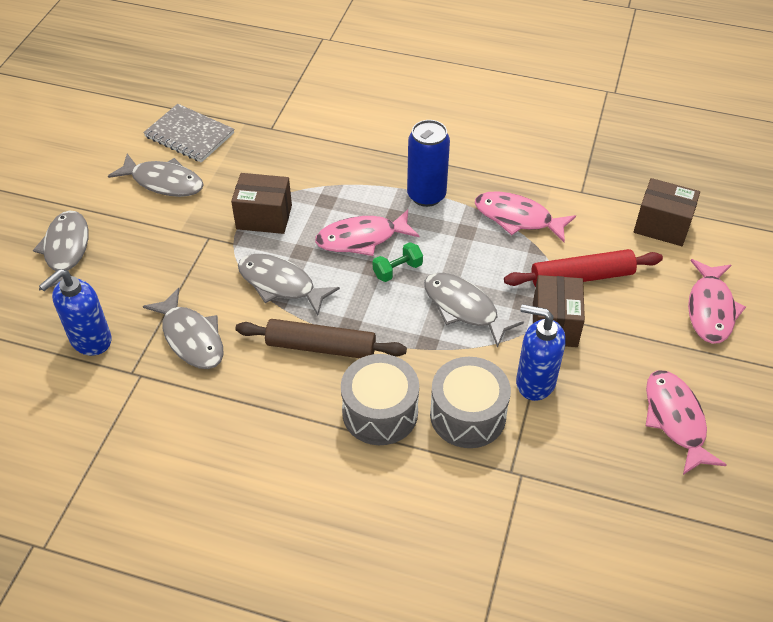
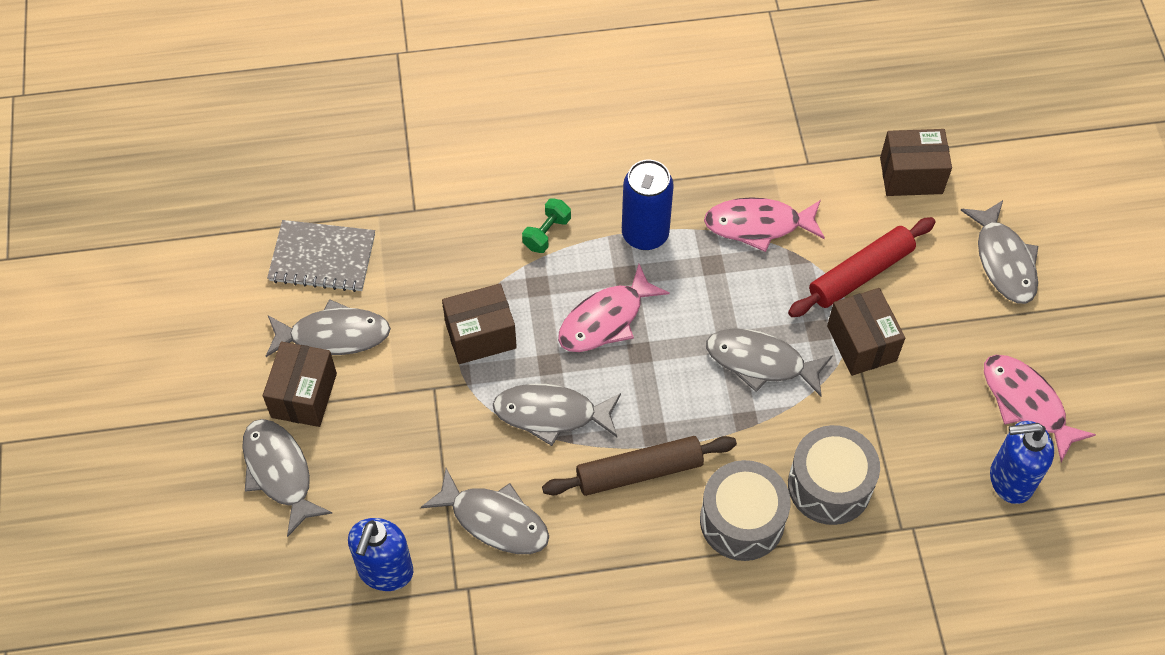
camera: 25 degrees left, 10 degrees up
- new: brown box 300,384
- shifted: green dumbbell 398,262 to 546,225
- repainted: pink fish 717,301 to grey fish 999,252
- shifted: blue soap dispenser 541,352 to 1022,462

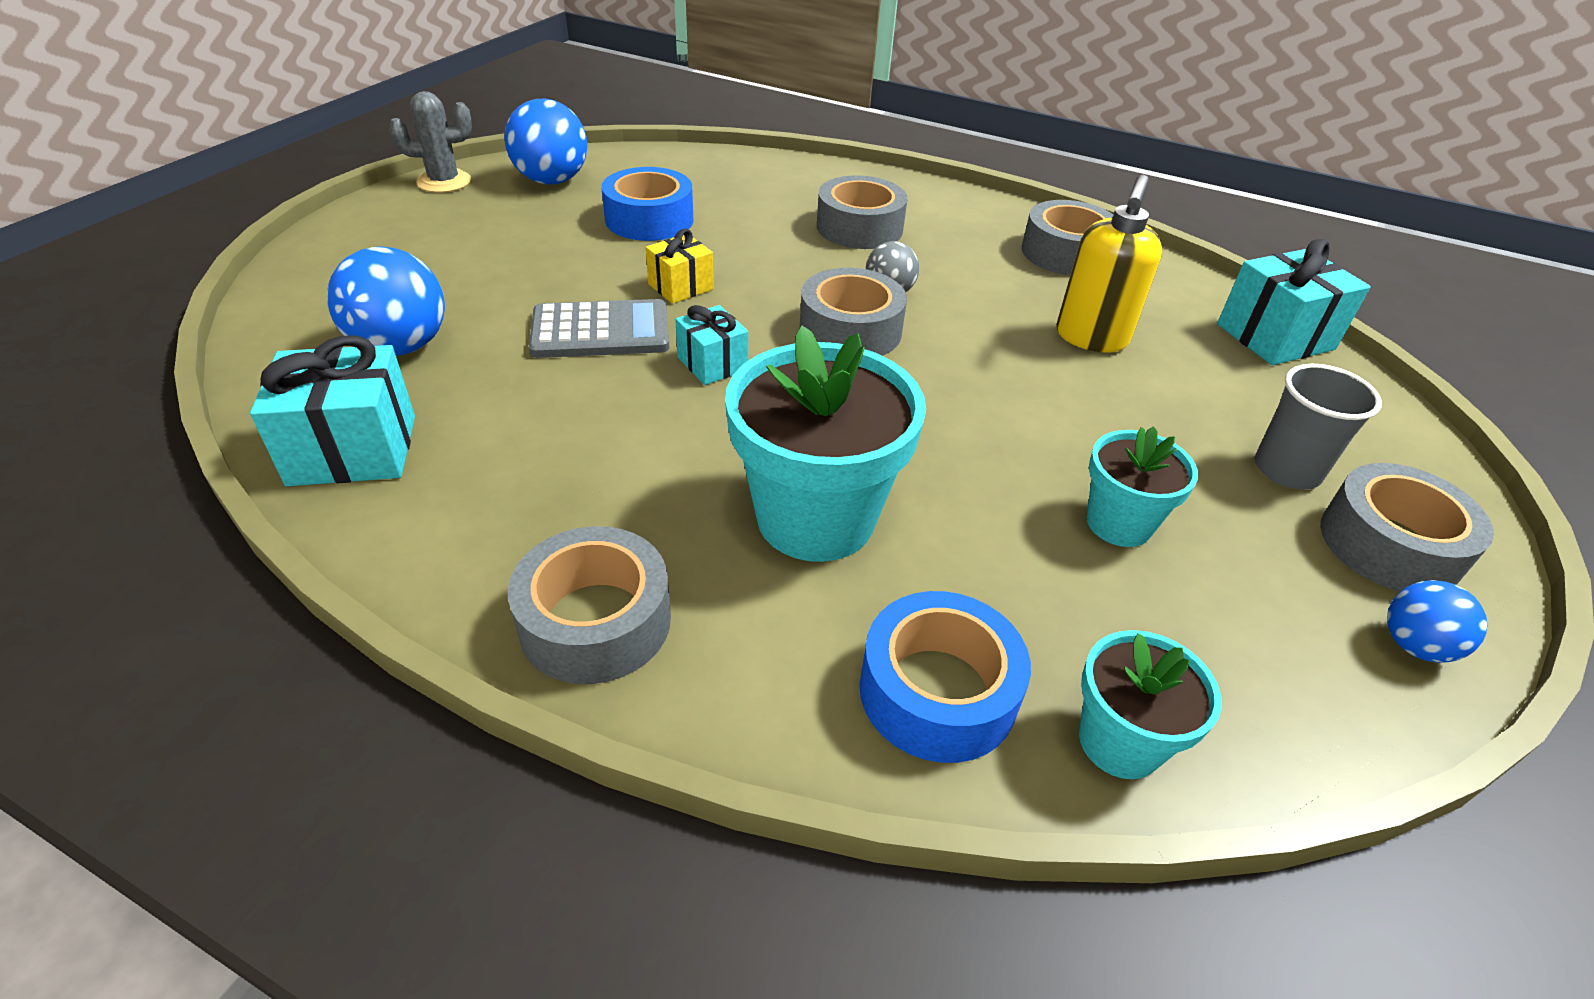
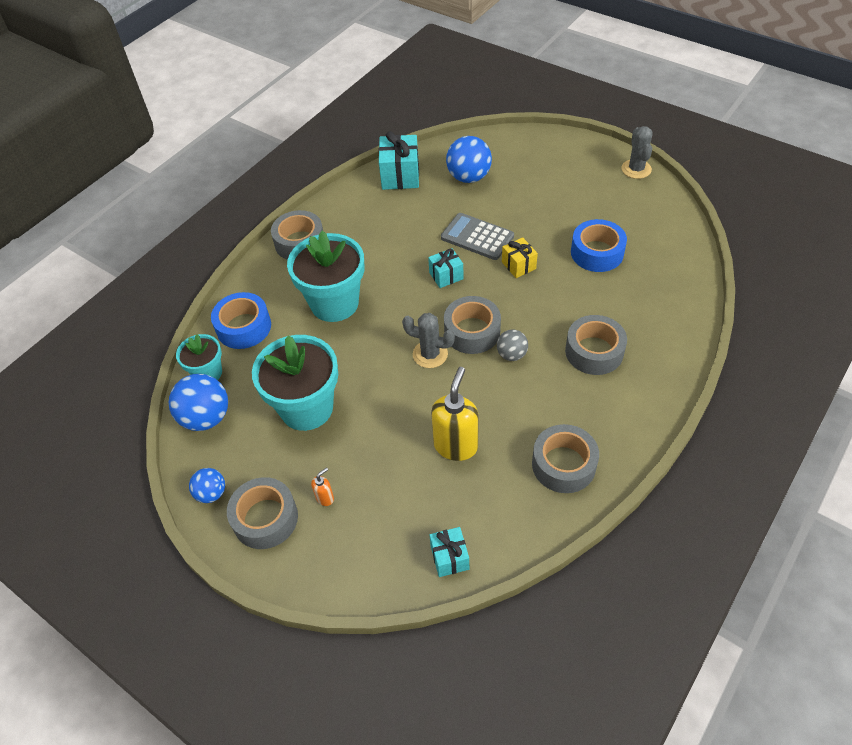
camera: 105 degrees right, 10 degrees up
- shifted: blue ball 546,142 to 198,402
- scaled: turquoise flower pot 1142,486 = 295,383 x1.80
- swapped: grey cup 1318,427 to orange soap dispenser 322,486
- new: grey cactus 428,340
- scaled: turquoise gift 1294,302 = 449,552 x0.59
- rotated: yellow soap dispenser 1109,263 = 455,414 75 degrees clockwise
- rotated: grey calculator 599,328 = 477,236 120 degrees clockwise

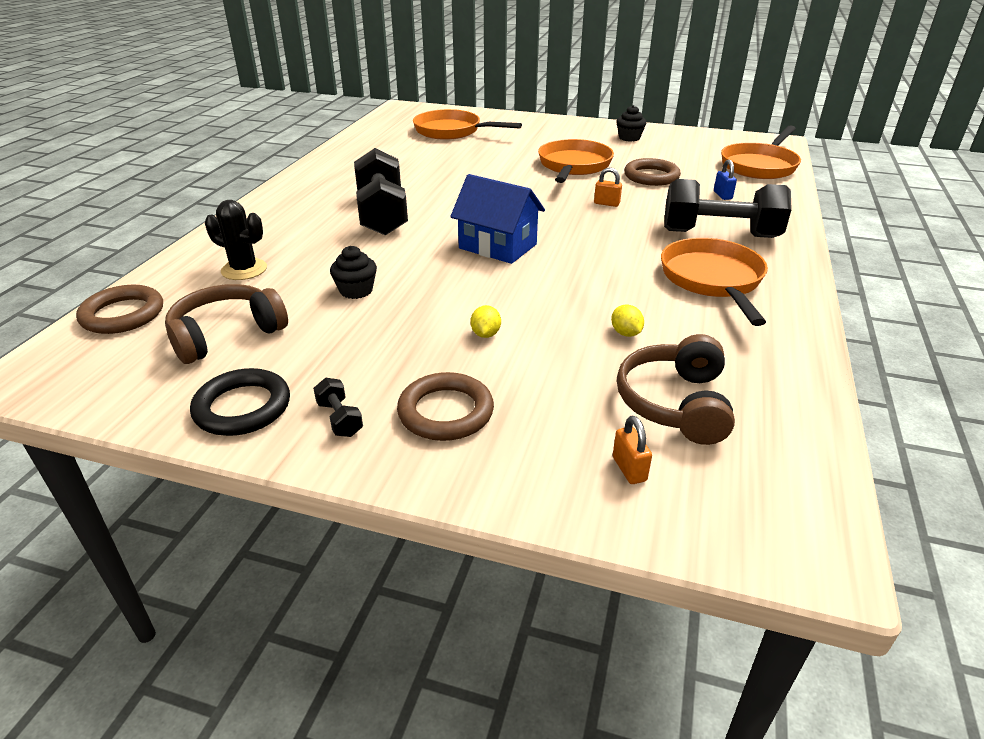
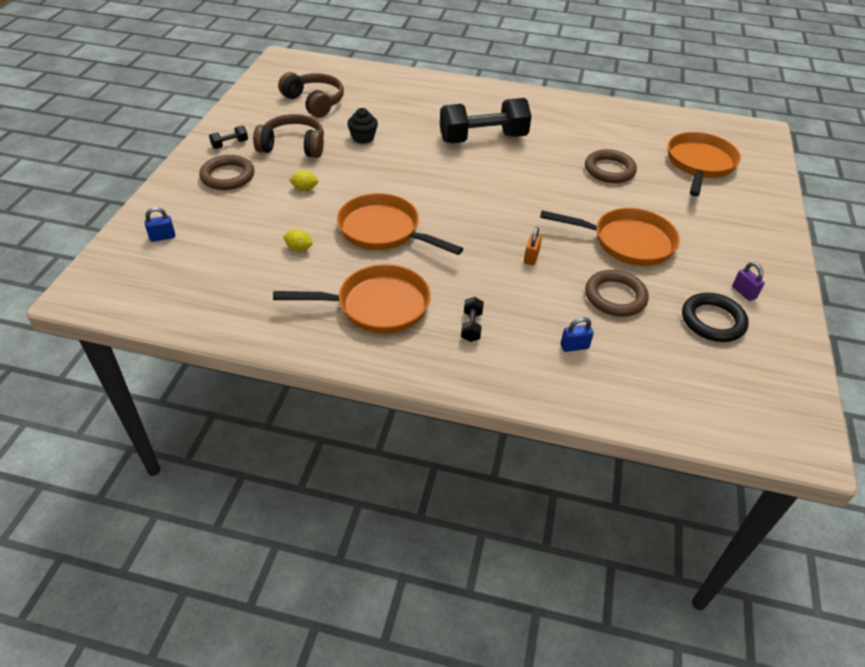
camera: 85 degrees right, 10 degrees up
- repainted: orange padlock 632,450 to blue padlock 160,224
- shifted: brown headphones 676,389 to 288,136
- rotated: yellow lemon 627,321 = 298,240 45 degrees clockwise
- shifted: orange pan 761,152 to 400,224
- scaled: black dumbbell 728,208 = 472,319 x0.40
- shifted: brown ring 119,309 to 611,166
- shifted: black ring 240,402 to 715,317
- swapped: black cupcake 631,123 to purple padlock 748,281
- gone: black cactus 236,240
- gone: blue house 497,219

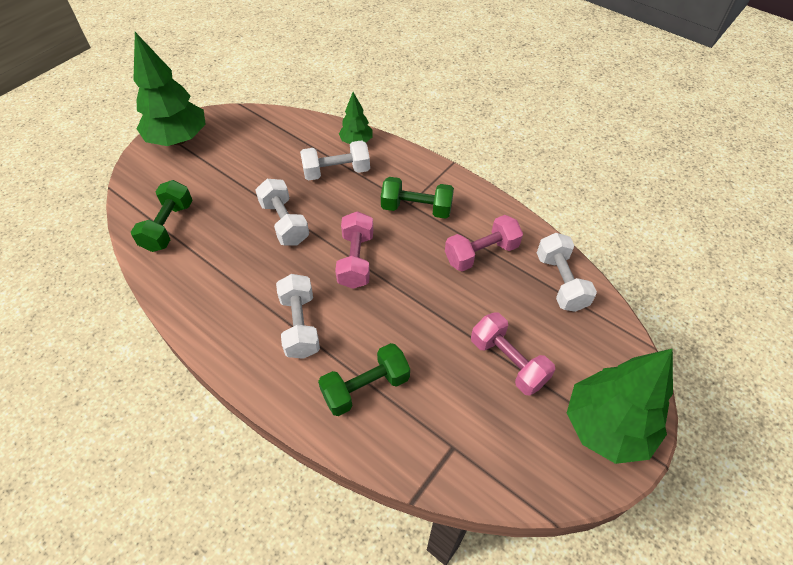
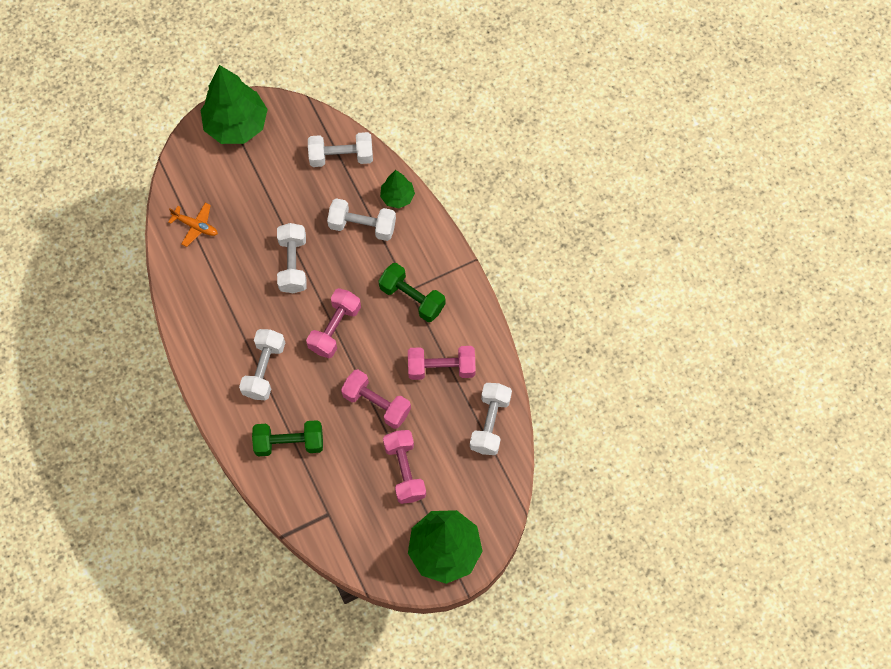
camera: 25 degrees right, 15 degrees up
- swapped: green dumbbell 162,216 to orange plane 193,225
- new: white dumbbell 340,149
- new: pink dumbbell 376,399

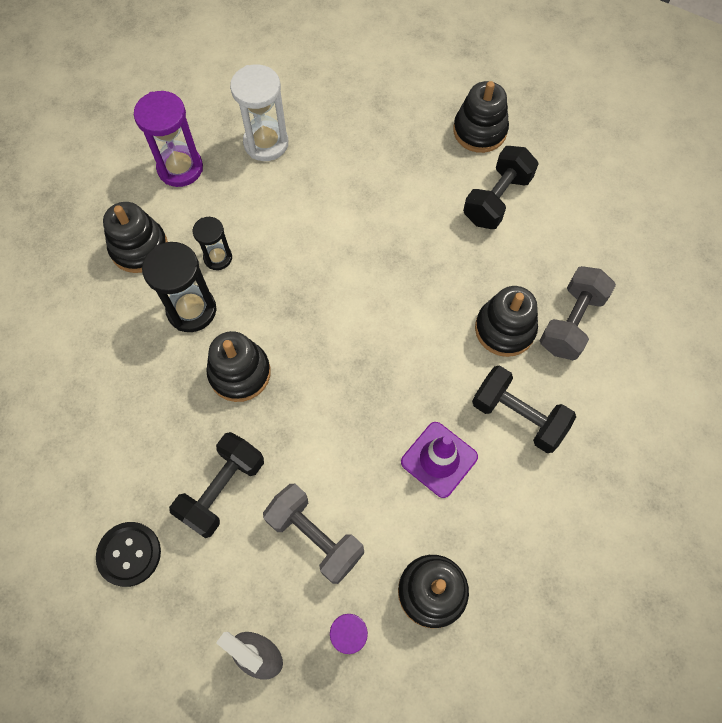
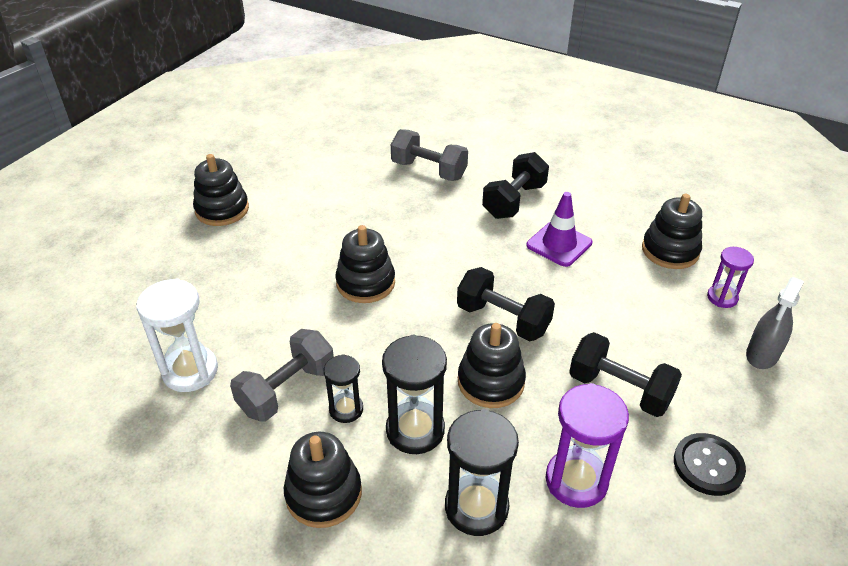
camera: 90 degrees left, 25 degrees down
- shifted: grey dumbbell 313,534 to 282,375
- shifted: black stacking toy 506,321 to 365,264
- new: black hourglass 482,472
- shifted: black dumbbell 501,187 to 506,304
- shifted: purple hourglass 168,139 to 587,445

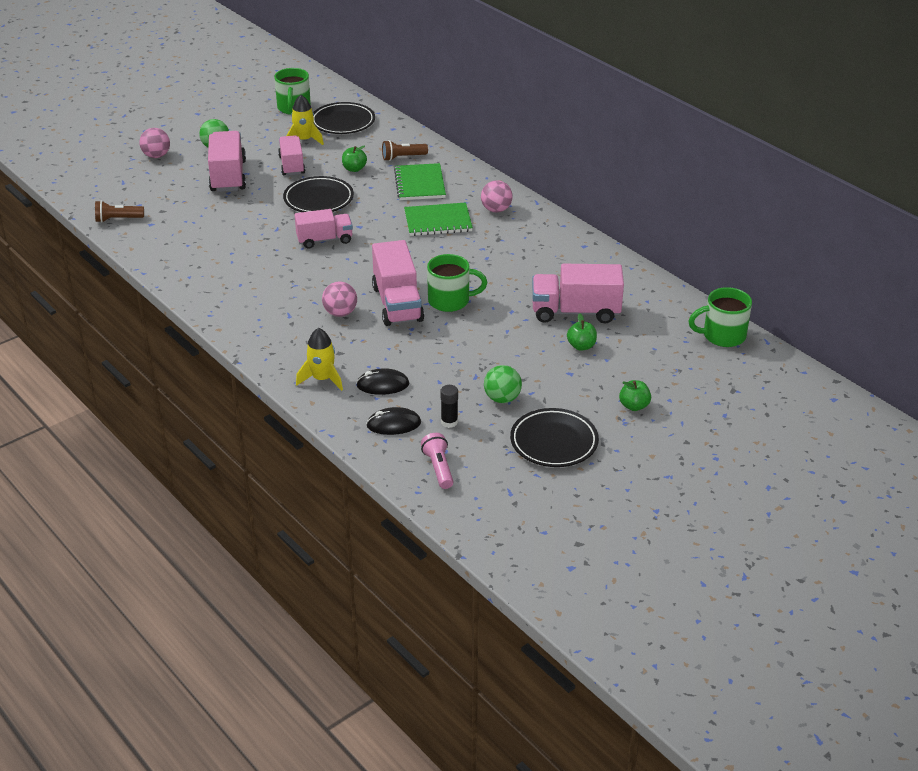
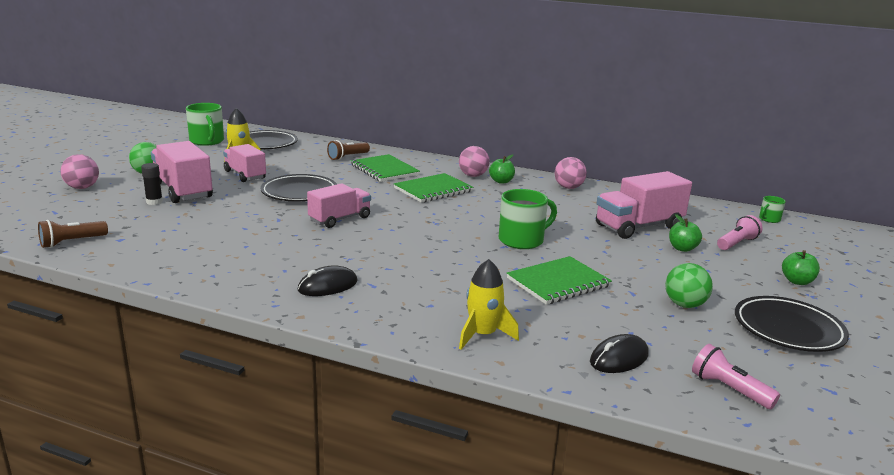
camera: 30 degrees left, 15 degrees down
- shifted: black glue stick 449,406 to 152,184
- shifted: black mouse 382,381 to 328,280
- shifted: green apple 354,158 to 502,169
- new: green notebook 559,280
- shifted: pink ball 339,299 to 570,173
- new: pink flashlight 740,232
- scaled: green mug 720,317 = 772,209 x0.51
- gone: pink truck 398,283

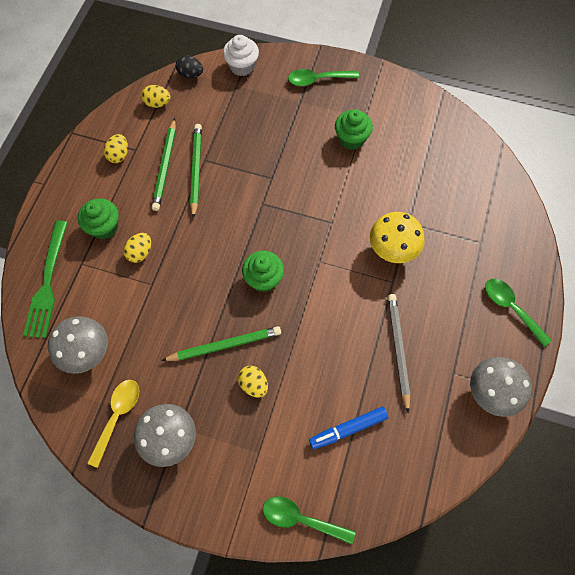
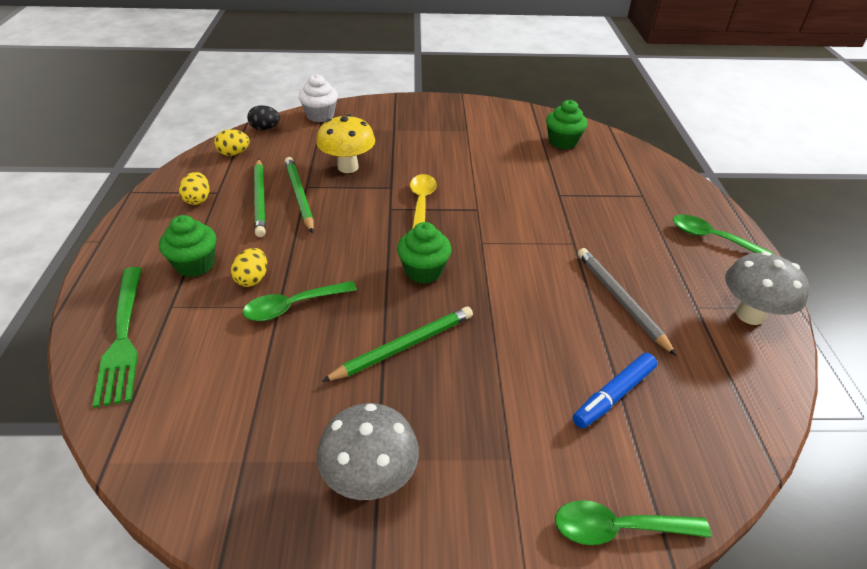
camera: 20 degrees left, 25 degrees down
- shifted: green spoon 323,77 to 300,301
- shifted: yellow mushroom 397,237 to 345,143
- shifted: yellow spoon 113,424 to 423,201
- shifted: green cupcake 354,129 to 566,124
- gone: grey mushroom 78,345
- gone: yellow egg 253,382

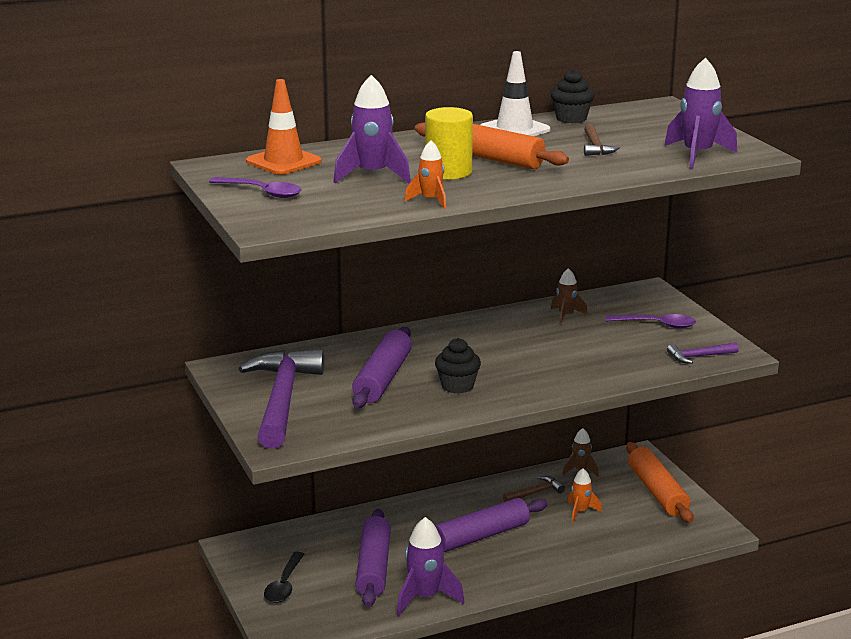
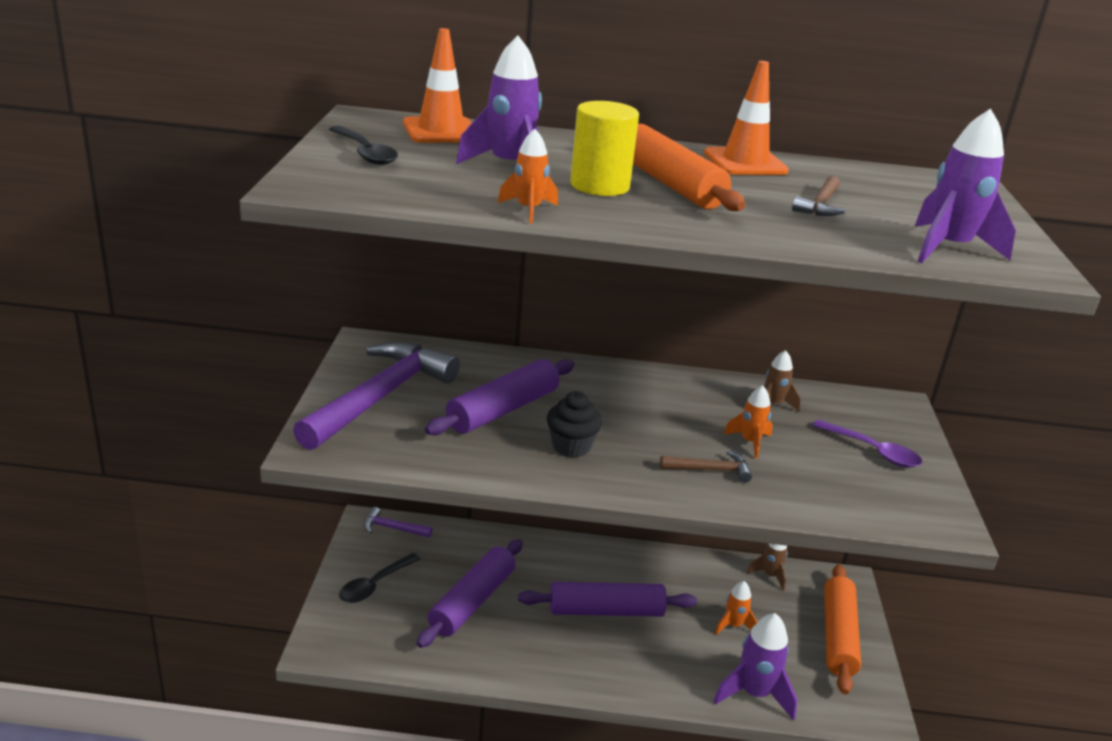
camera: 25 degrees right, 5 degrees up
- repainted: purple spoon 255,187 to black spoon 363,145
- shifted: purple hammer 703,353 to 398,522
- shifted: brown hammer 534,489 to 706,466
- repainted: white traffic cone 515,93 to orange traffic cone 746,118
- shifted: purple rocket 430,566 to 755,667
- new: orange rocket 748,422
- gone: black cupcake 573,96

